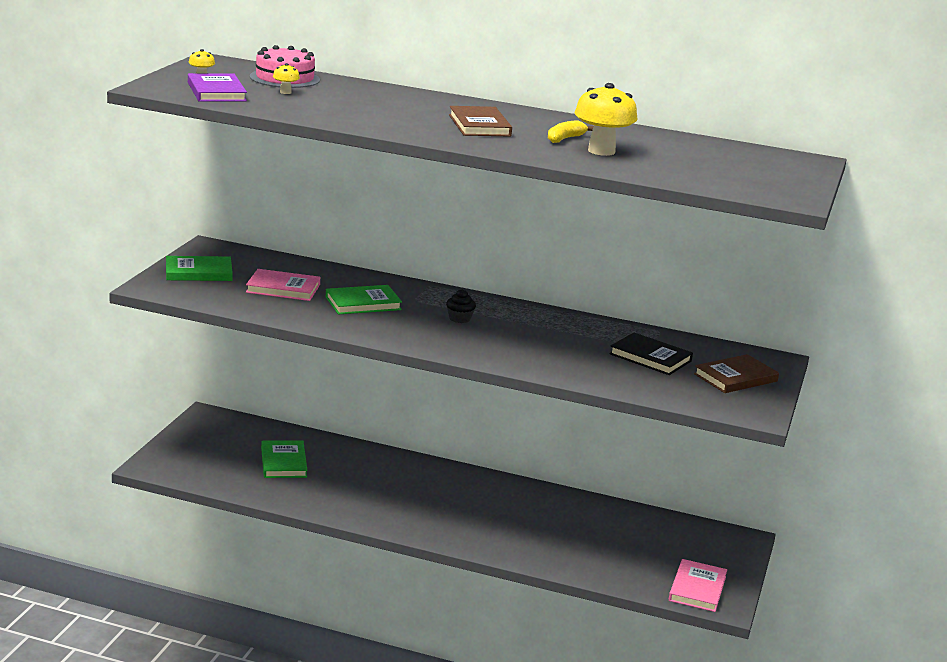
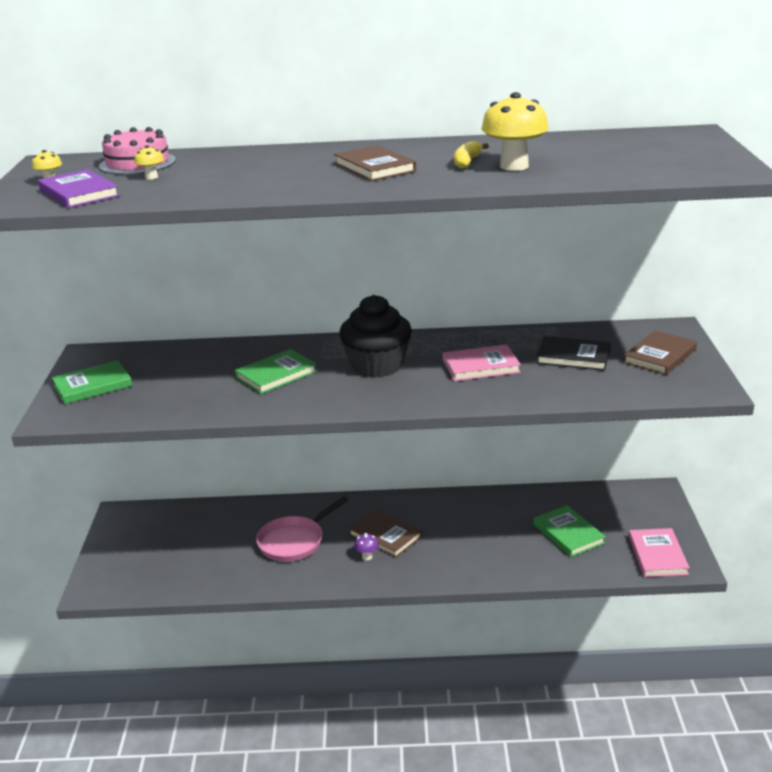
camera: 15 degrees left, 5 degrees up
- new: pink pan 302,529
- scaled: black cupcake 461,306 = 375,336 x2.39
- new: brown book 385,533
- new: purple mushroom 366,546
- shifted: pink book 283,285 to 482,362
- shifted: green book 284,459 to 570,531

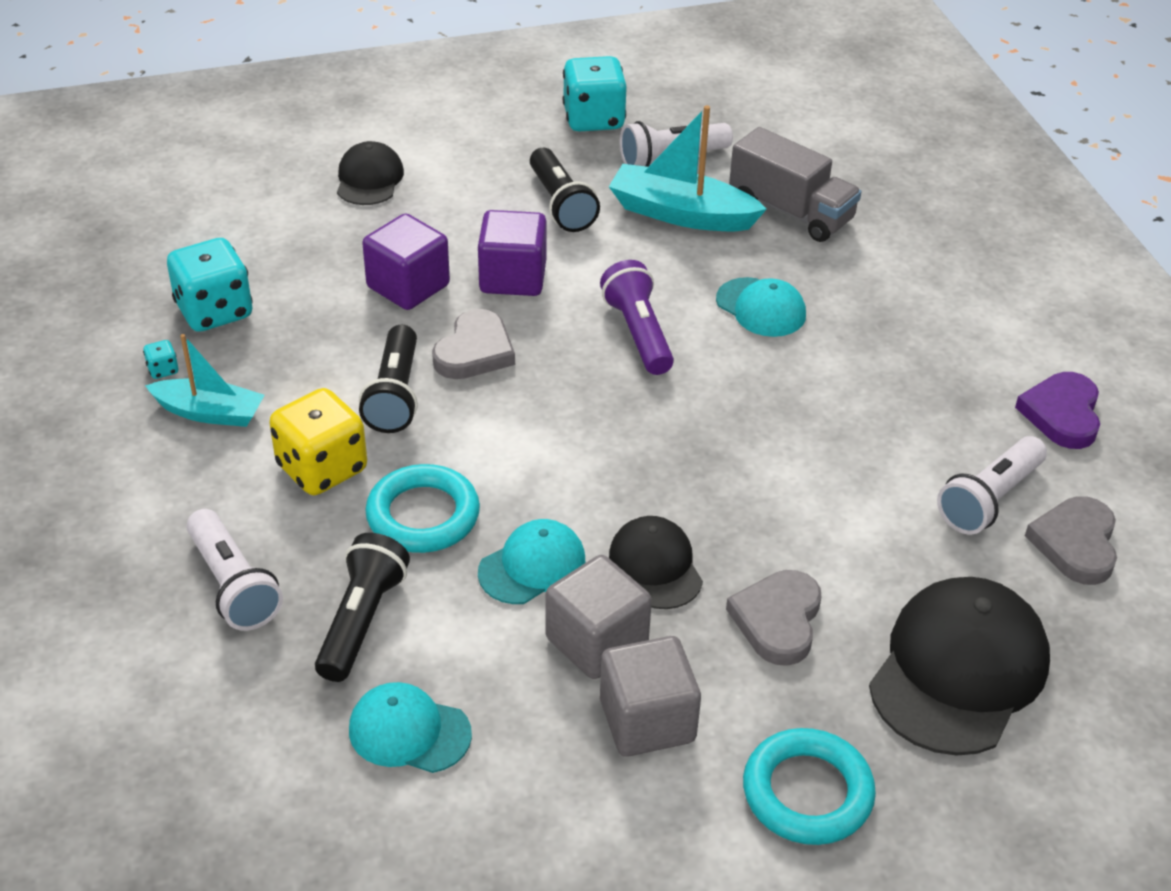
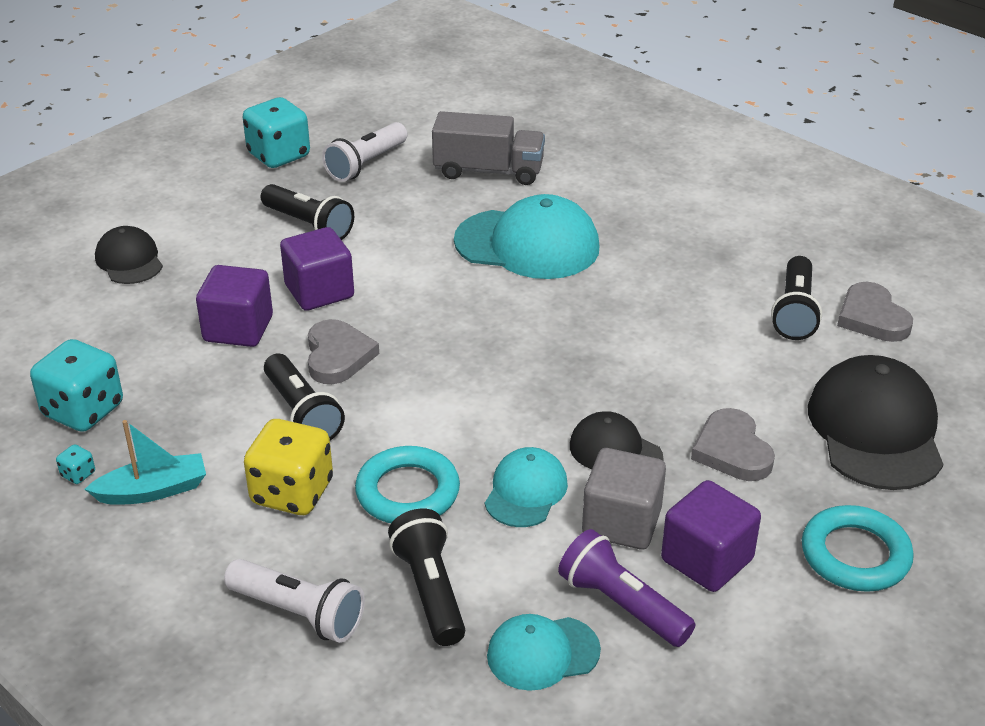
camera: 30 degrees left, 5 degrees down
- scaled: turquoise cap 761,307 = 526,236 x1.78
- shifted: purple flashlight 637,317 to 627,588
- repainted: grey cube 650,696 to purple cube 711,536
- repainted: white flashlight 992,485 to black flashlight 796,298
- gone: turquoise boat 688,168
- gone: purple heart 1057,410

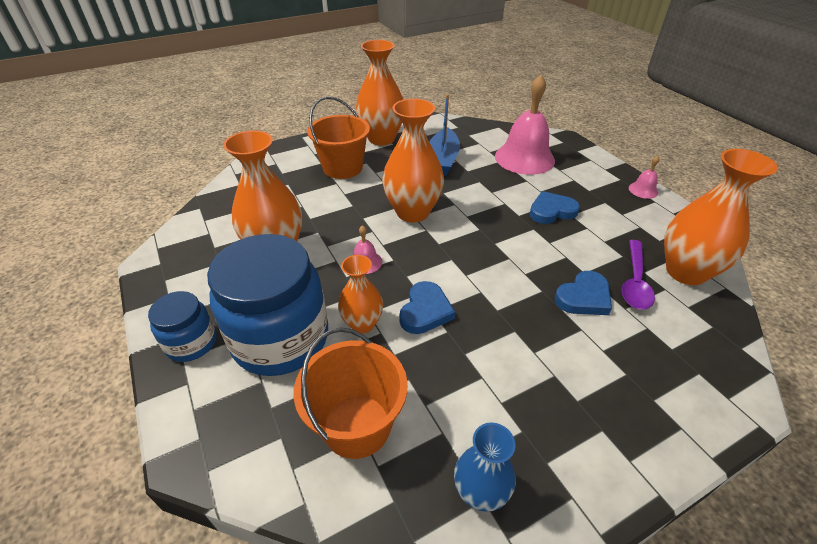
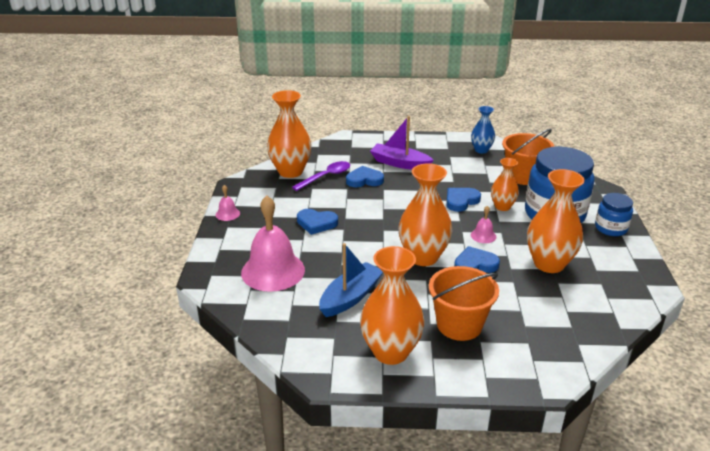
camera: 150 degrees left, 10 degrees down
- new: purple boat 402,143
- new: blue heart 477,259

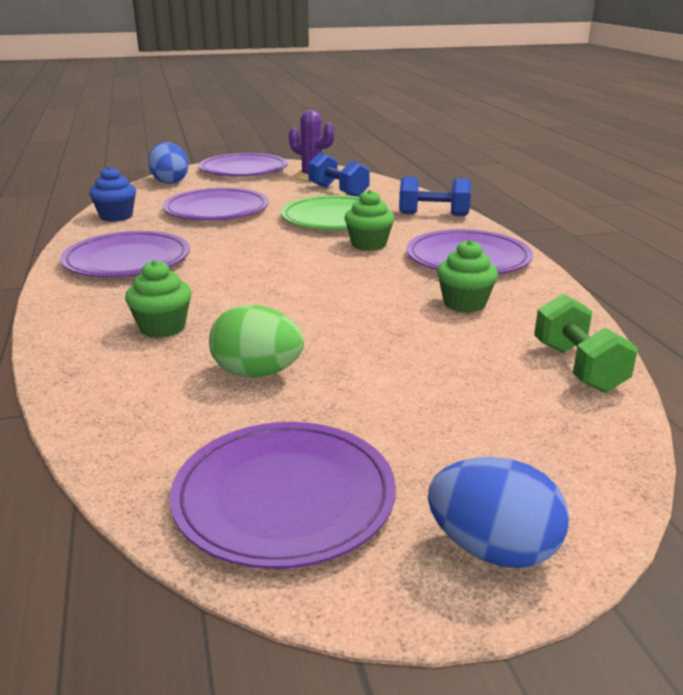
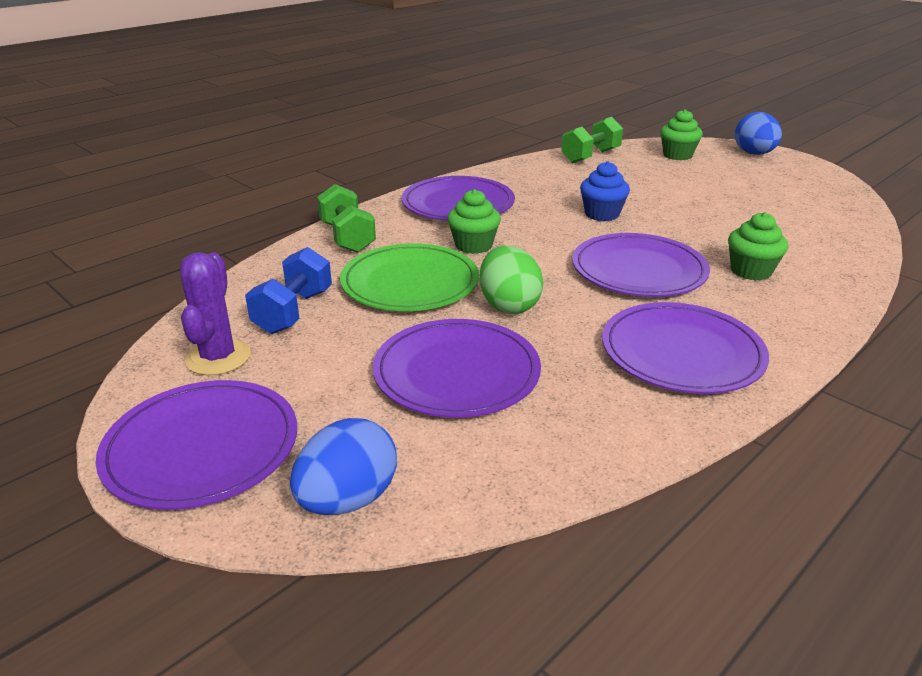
camera: 120 degrees left, 5 degrees up
- repainted: blue dumbbell 435,196 to green dumbbell 346,218
- shifted: green egg 256,341 to 511,280
- shifted: purple plate 283,495 to 641,265
- shifted: blue cupcake 112,194 to 605,191
- shifted: green cupcake 467,276 to 681,134

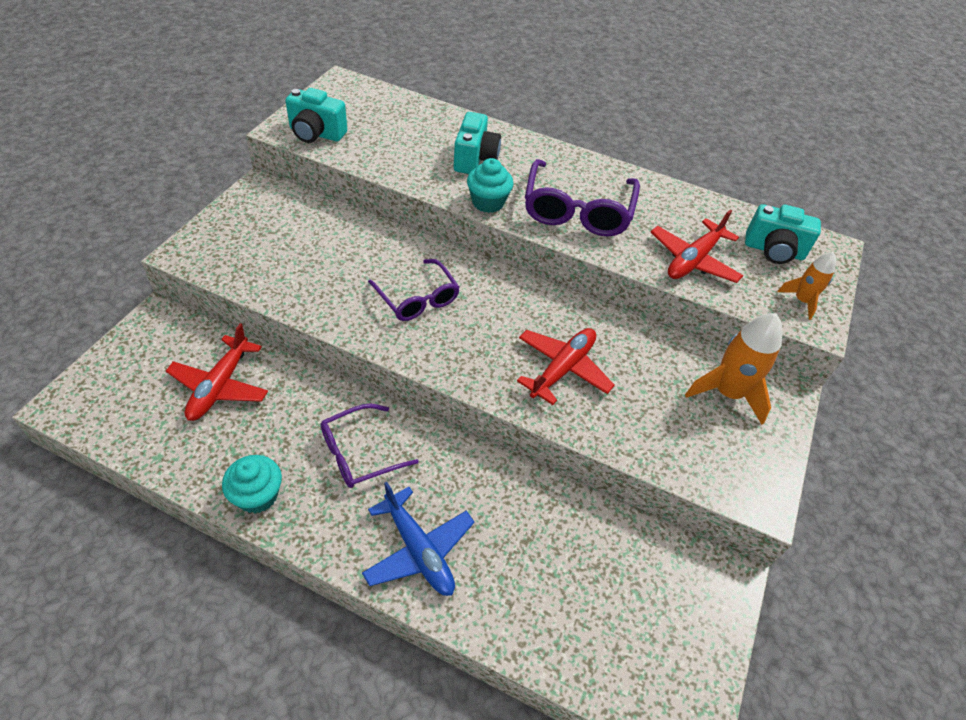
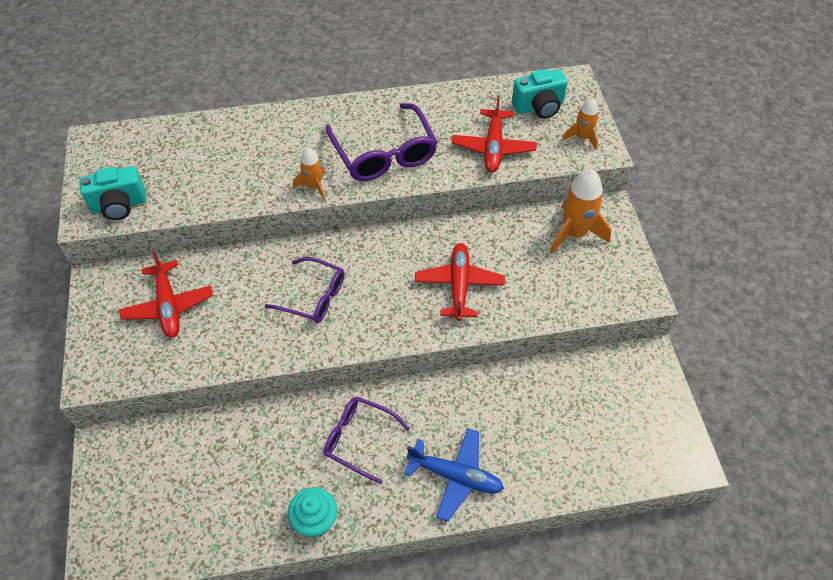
camera: 30 degrees left, 5 degrees up
- shifted: red plane 217,372 to 166,294
- swapped: turquoise cupcake 490,185 to orange rocket 309,173
- rotated: purple glasses 369,446 = 367,440 90 degrees clockwise
- gone: turquoise camera 477,143

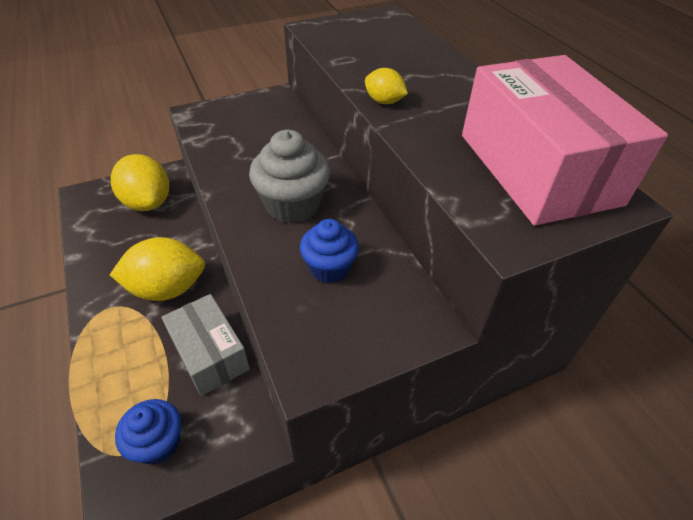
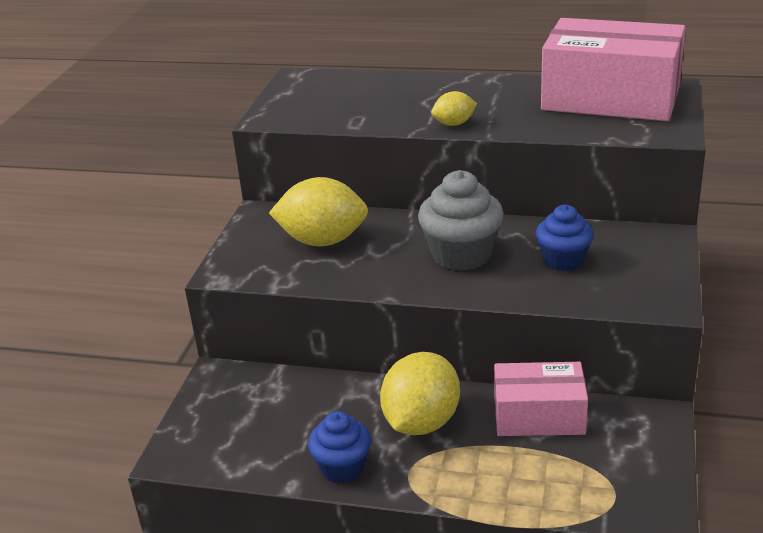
camera: 50 degrees left, 15 degrees down
- shifted: yellow lemon 140,182 to 318,212
- shifted: blue cupcake 148,432 to 339,447
- repainted: grey box 205,345 to pink box 541,399

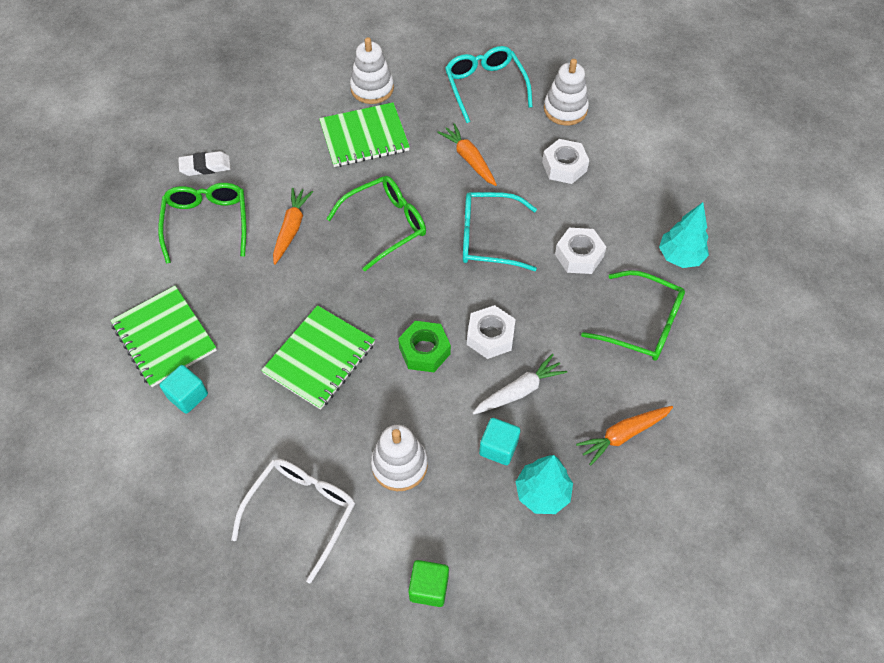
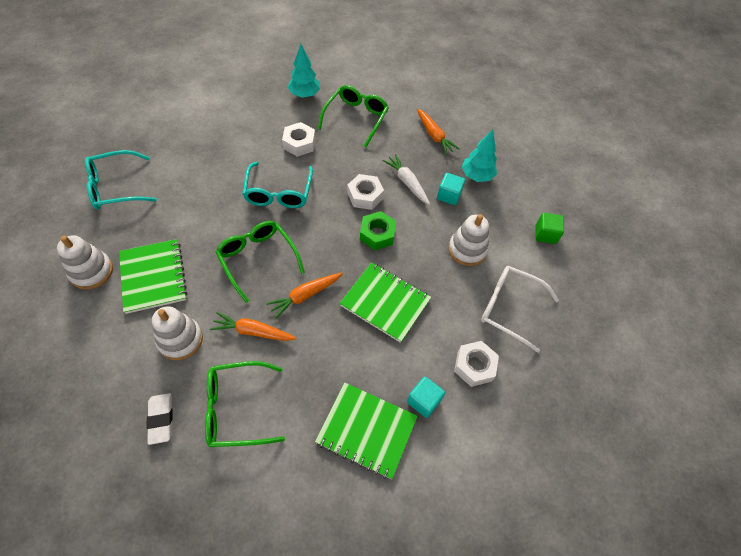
camera: 95 degrees left, 0 degrees up
- shifted: white stacking toy 566,92 to 177,333
- shifted: orange carrot 467,154 to 304,295
- rotated: green notebook 163,336 = 366,430 60 degrees clockwise
- shifted: white nut 565,161 to 476,364

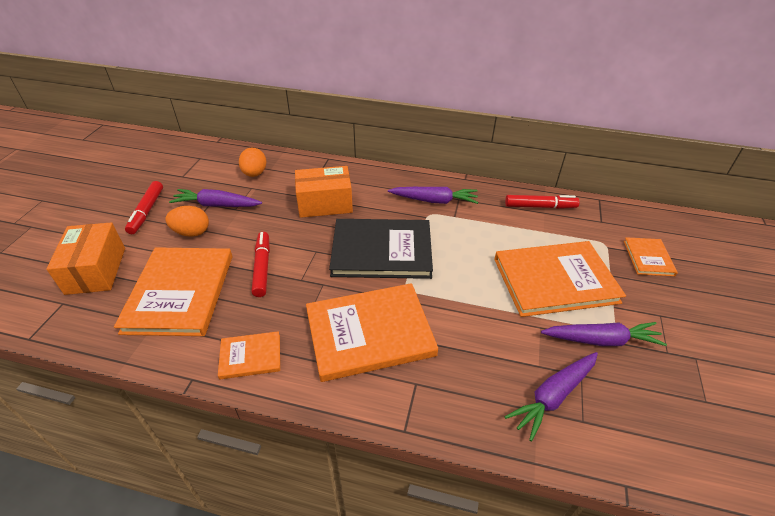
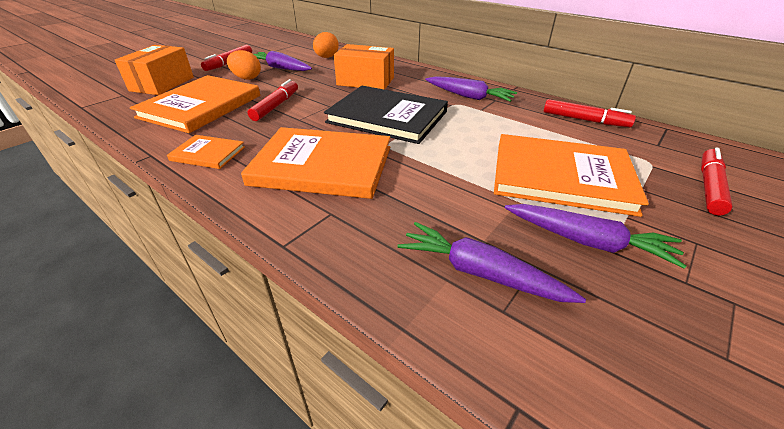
camera: 25 degrees right, 5 degrees down
- rotated: purple carrot 551,396 = 492,262 45 degrees clockwise
- swapped: orange book 651,256 to red marker 717,181

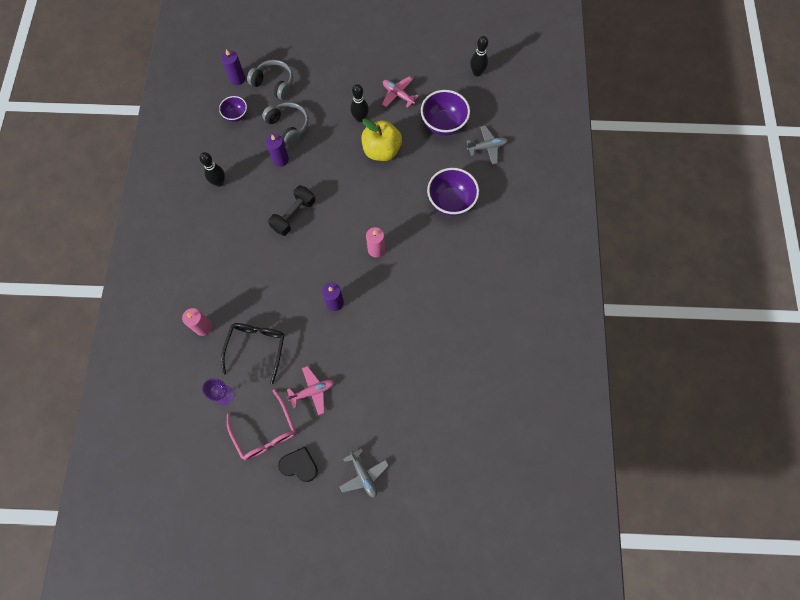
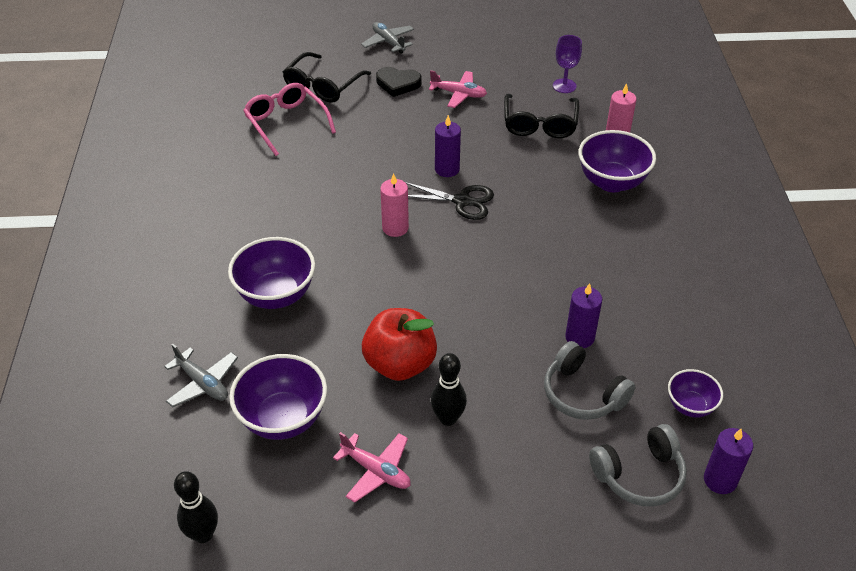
camera: 175 degrees right, 25 degrees down
- rotated: grey plane 487,145 = 201,376 120 degrees counterclockwise
- shifted: pink glasses 261,424 to 289,119
- new: black glasses 327,77
- repainted: yellow apple 381,139 to red apple 399,344
- shifted: black heart 298,464 to 398,82
- new: black scissors 449,201
- rotated: pink plane 310,390 = 458,89 135 degrees counterclockwise
- new: purple bowl 617,161
- rotated: grey headphones 270,80 = 638,465 45 degrees counterclockwise
- gone: black bowling pin 212,169
- gone: black dumbbell 291,210

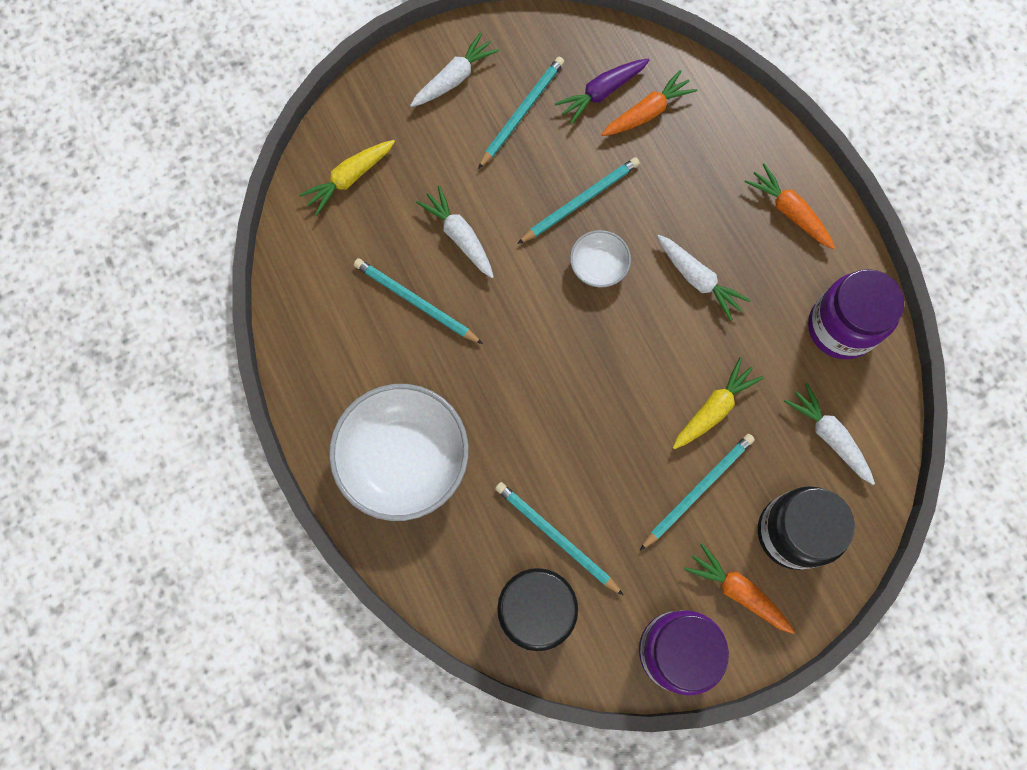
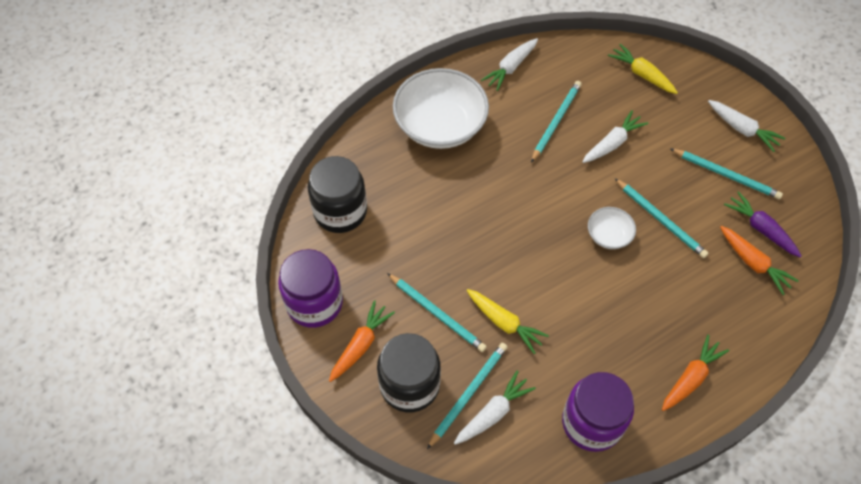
camera: 85 degrees right, 15 degrees down
- shifted: turquoise pencil 559,538 to 467,396
- shifted: white carrot 704,278 to 509,64

